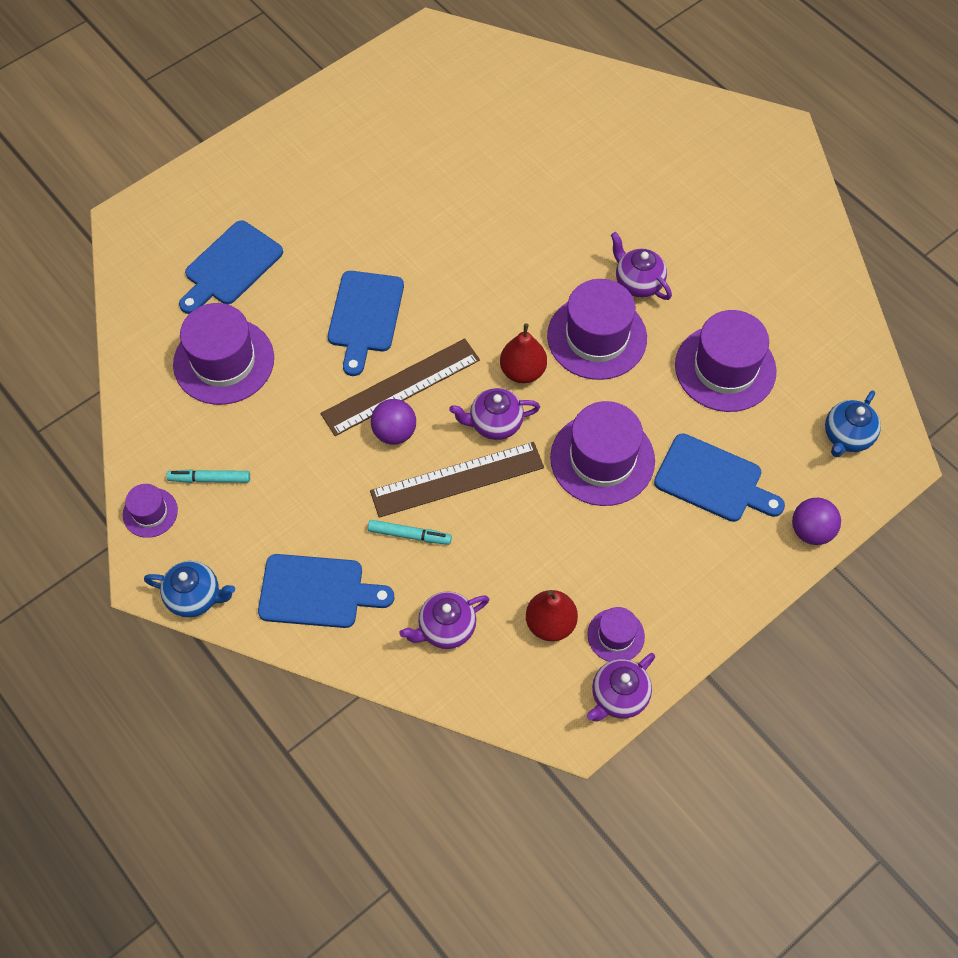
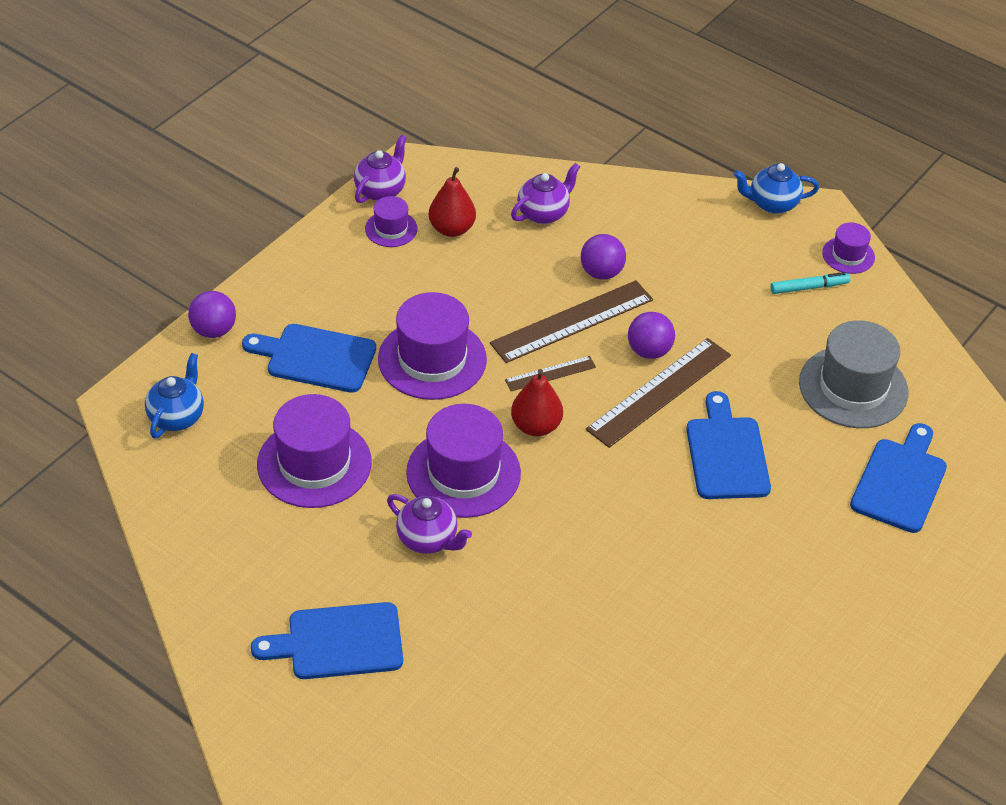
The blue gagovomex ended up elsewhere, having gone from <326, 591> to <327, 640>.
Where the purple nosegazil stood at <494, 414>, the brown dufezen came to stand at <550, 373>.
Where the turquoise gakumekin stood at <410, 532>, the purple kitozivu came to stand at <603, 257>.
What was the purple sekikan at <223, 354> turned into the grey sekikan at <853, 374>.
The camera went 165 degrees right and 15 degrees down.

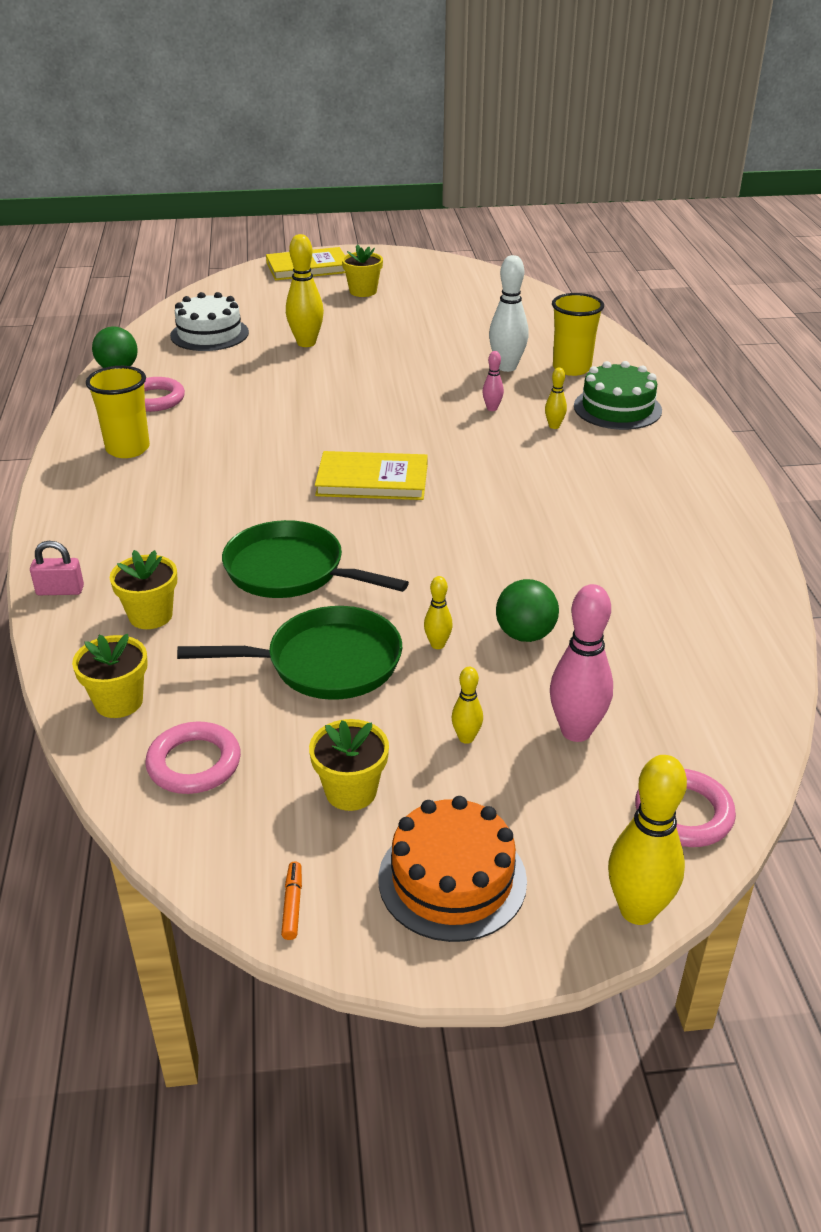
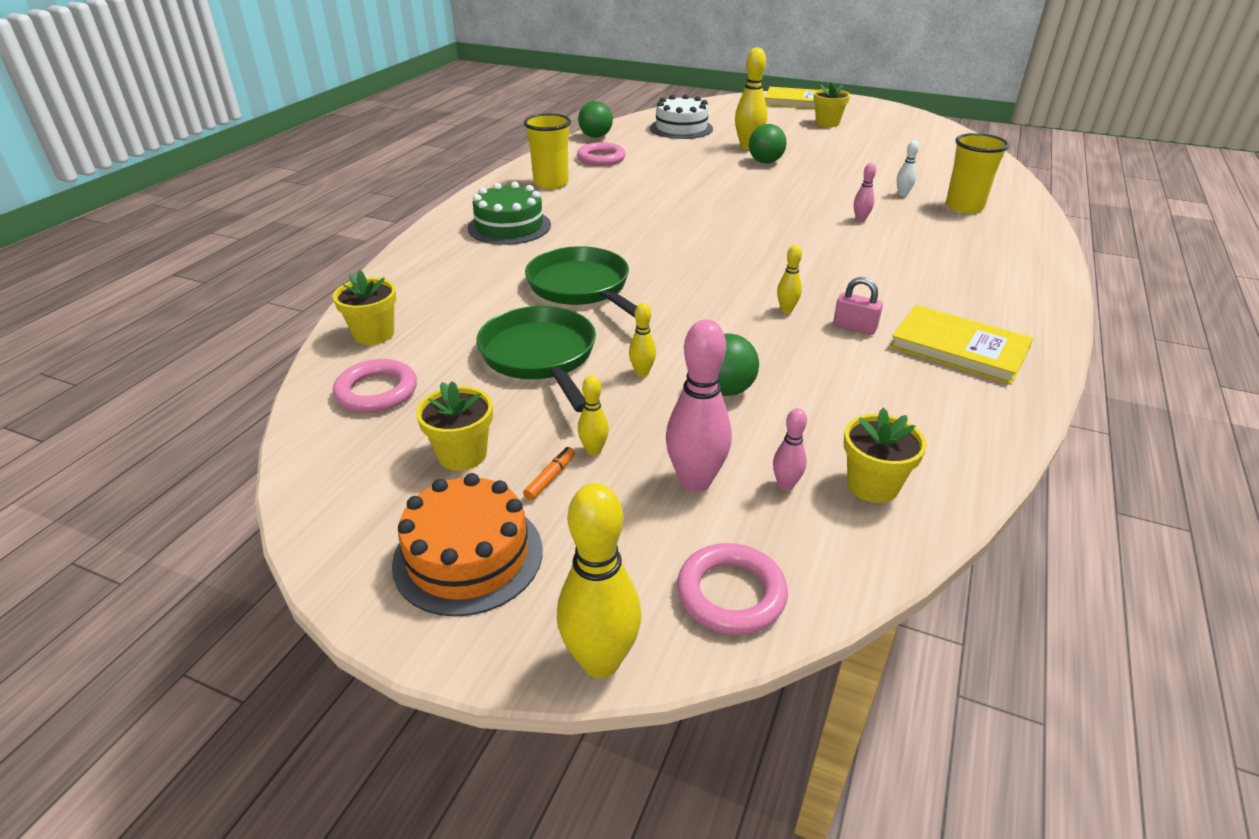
The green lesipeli ended up elsewhere, having gone from <618, 395> to <509, 213>.
The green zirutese at <289, 653> ended up facing another way, 135 degrees counterclockwise from before.
The orange gakumekin ended up elsewhere, having gone from <291, 900> to <549, 474>.
The second view gained the green kitozivu at <767, 143>.
The second view gained the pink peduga at <790, 449>.
The yellow peduga ended up elsewhere, having gone from <556, 398> to <789, 279>.
The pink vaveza ended up elsewhere, having gone from <57, 568> to <858, 306>.
The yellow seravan ended up elsewhere, having gone from <143, 589> to <885, 455>.
The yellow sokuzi ended up elsewhere, having gone from <371, 475> to <961, 345>.
The size of the white peduga at <509, 313> changed by a factor of 0.51.
The camera went 30 degrees right and 0 degrees up.

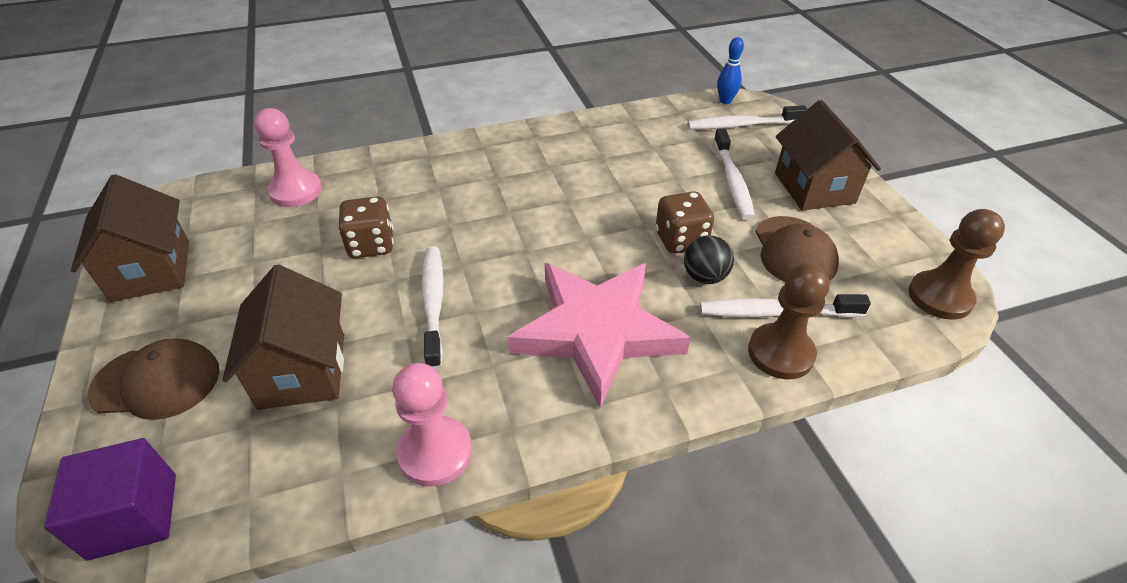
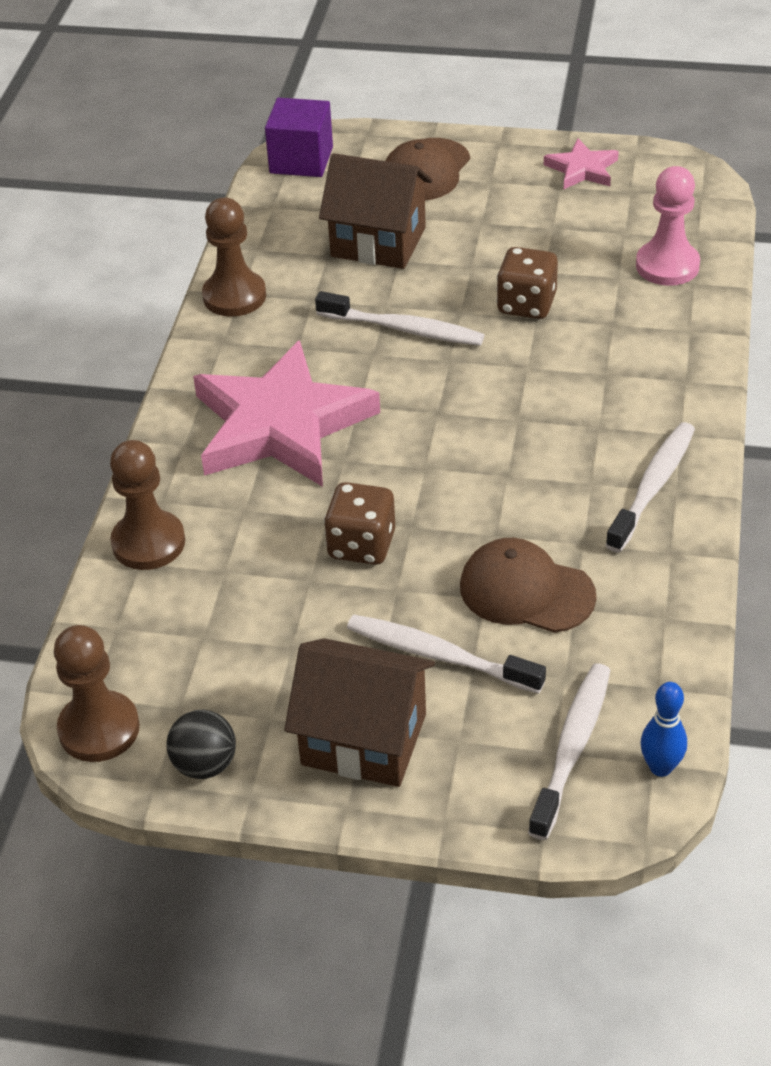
The black kitozivu ended up elsewhere, having gone from <709, 259> to <201, 744>.
What was the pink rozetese at <432, 425> turned into the brown rozetese at <234, 257>.
The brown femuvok ended up elsewhere, having gone from <797, 249> to <528, 585>.
Where the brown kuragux stood at <130, 238>, the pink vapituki came to stand at <581, 164>.
The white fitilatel ended up elsewhere, having gone from <785, 306> to <650, 487>.
The camera went 120 degrees right and 0 degrees up.

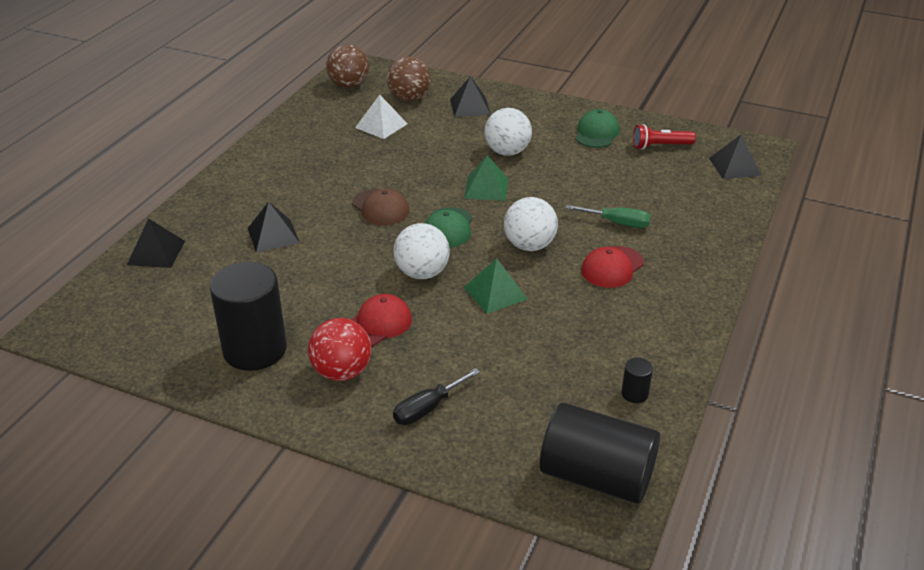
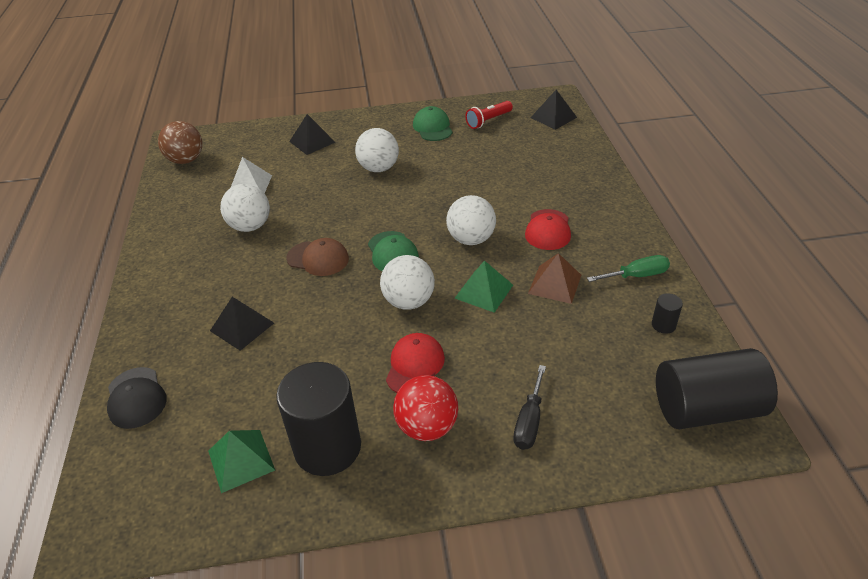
Where the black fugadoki stood at <156, 243>, the black femuvok came to stand at <137, 398>.
The green fugadoki ended up elsewhere, having gone from <486, 178> to <241, 461>.
The second view gained the white kitozivu at <245, 208>.
The second view gained the brown fugadoki at <554, 278>.
The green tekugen ended up elsewhere, having gone from <608, 216> to <628, 268>.
The second view lost the brown kitozivu at <409, 78>.
The camera went 30 degrees left and 5 degrees up.

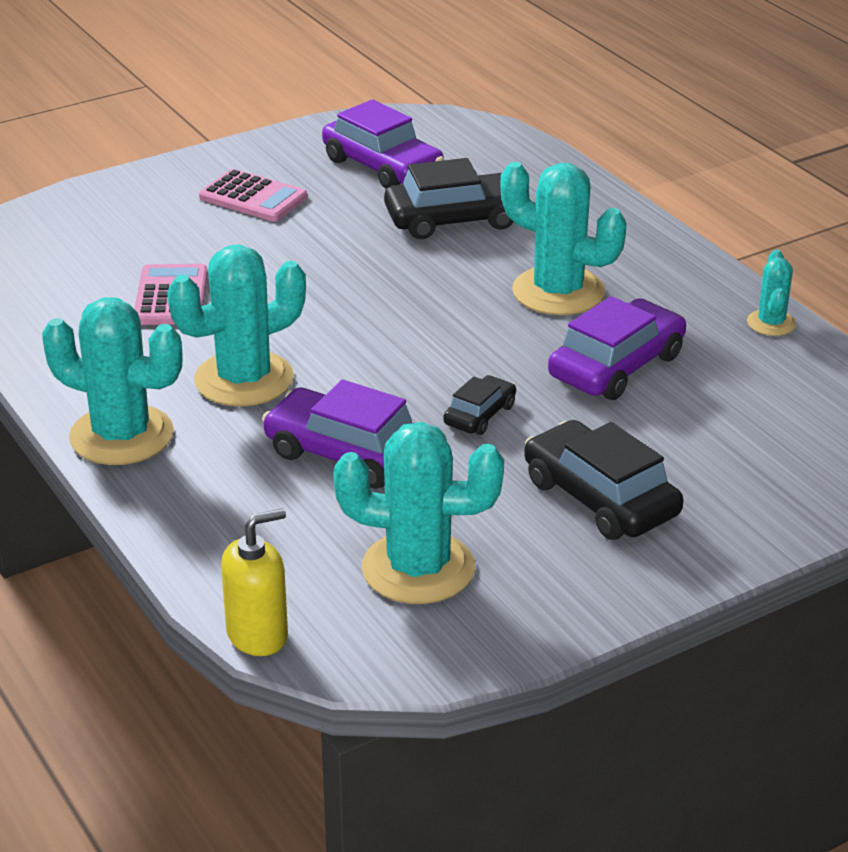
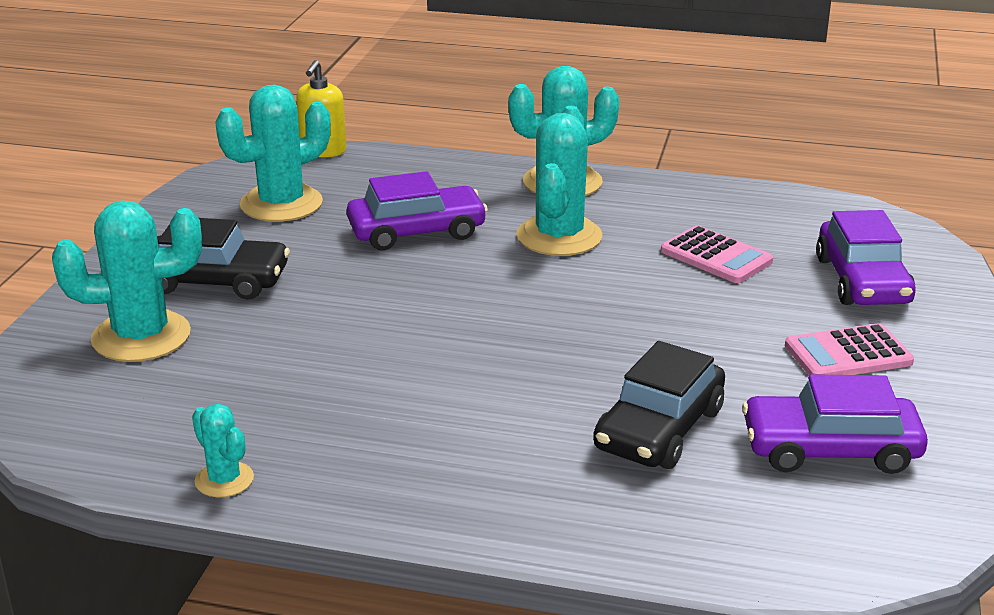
The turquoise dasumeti ended up elsewhere, having gone from <564, 238> to <127, 281>.
The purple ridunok ended up elsewhere, having gone from <617, 348> to <866, 257>.
The second view lost the black ridunok at <479, 405>.
The camera went 135 degrees right and 5 degrees down.

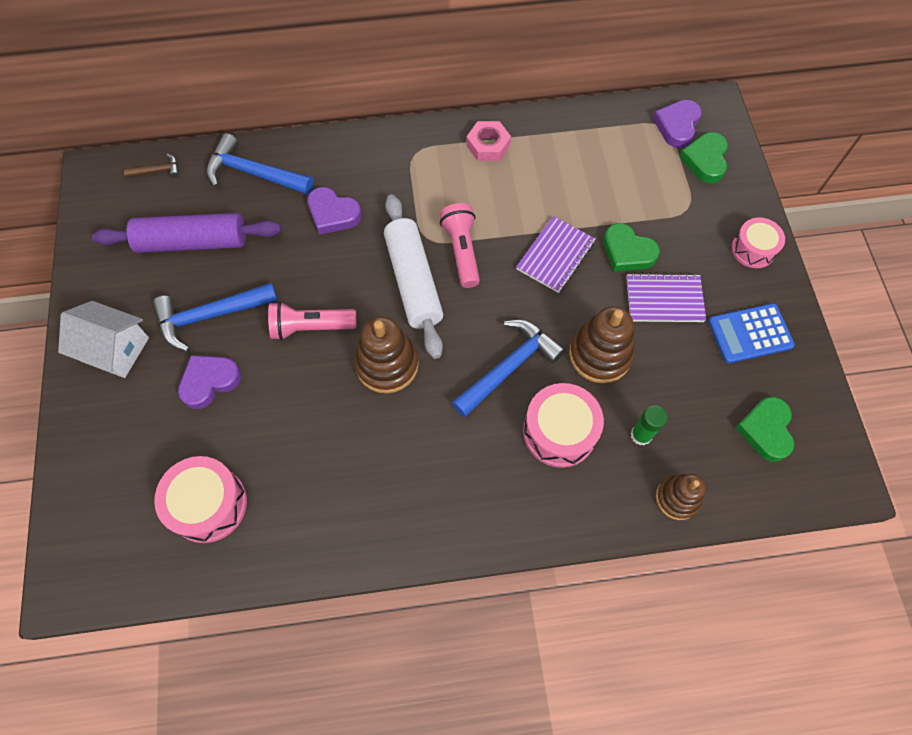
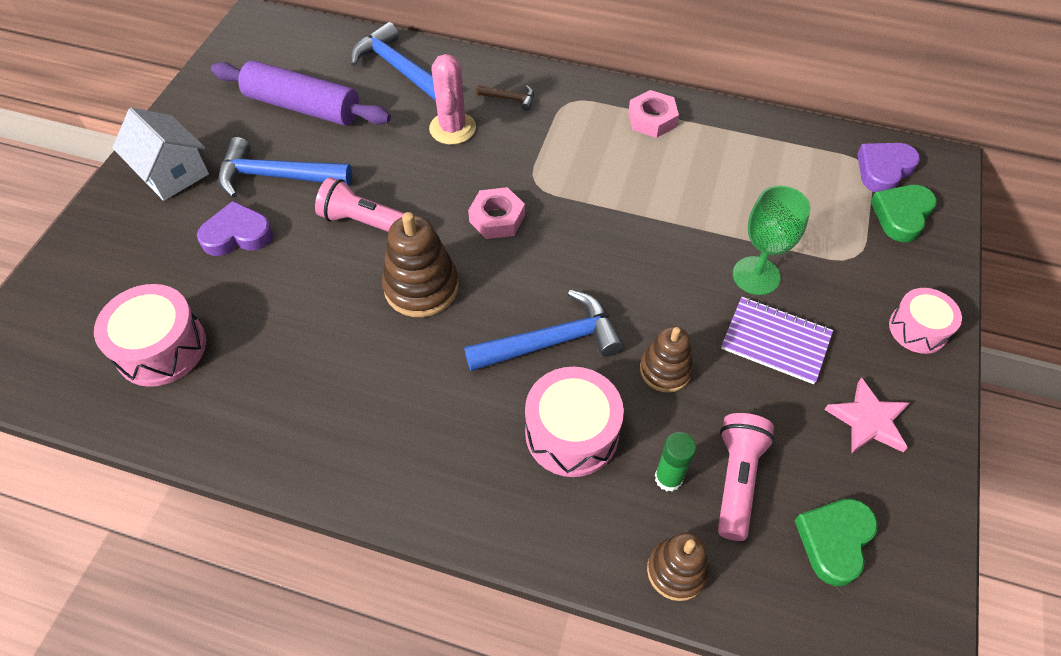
Where the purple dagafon stood at <334, 211>, the pink dasumeti came to stand at <452, 99>.
Where the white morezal stood at <413, 276>, the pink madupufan came to stand at <496, 213>.
The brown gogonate ended up elsewhere, having gone from <151, 166> to <504, 98>.
The size of the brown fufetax at <602, 344> changed by a factor of 0.65.
The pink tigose ended up elsewhere, having gone from <459, 245> to <746, 477>.
Where the green dagafon stood at <631, 247>, the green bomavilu came to stand at <772, 240>.
Where the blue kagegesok stood at <751, 333>, the pink vapituki came to stand at <866, 415>.
The second view lost the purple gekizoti at <556, 254>.
The camera went 25 degrees right and 10 degrees down.

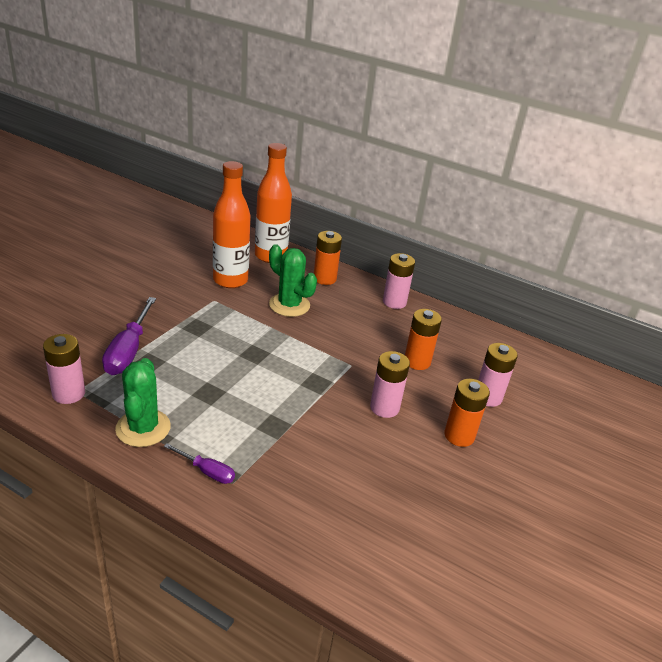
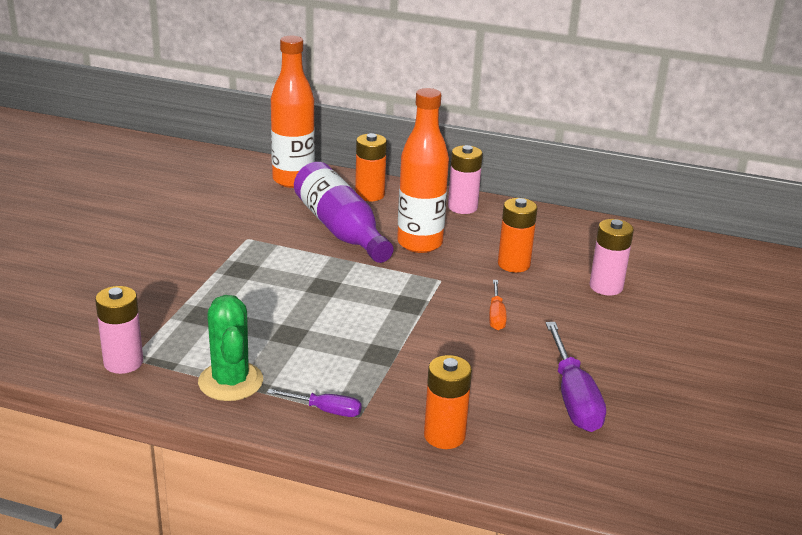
Where the green dasumeti stood at <293, 280>, the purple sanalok came to stand at <343, 212>.
The orange sanalok ended up elsewhere, having gone from <232, 224> to <423, 170>.
The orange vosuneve ended up elsewhere, having gone from <467, 413> to <448, 402>.
Where the pink vosuneve stood at <390, 384>, the orange tekugen came to stand at <498, 305>.
The purple tekugen ended up elsewhere, having gone from <129, 336> to <576, 377>.
The camera went 10 degrees left and 5 degrees down.

